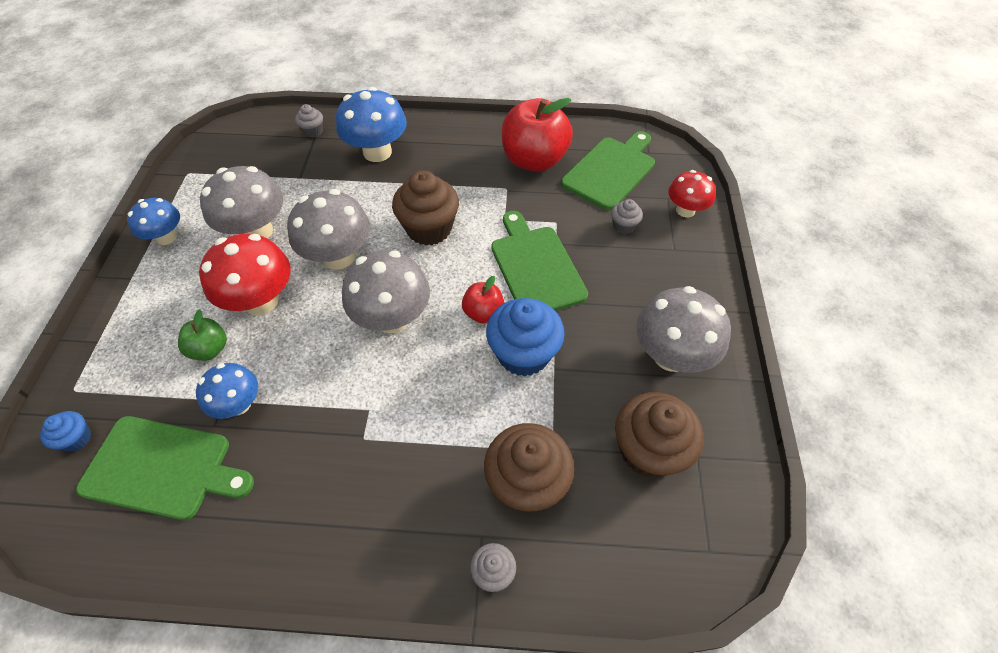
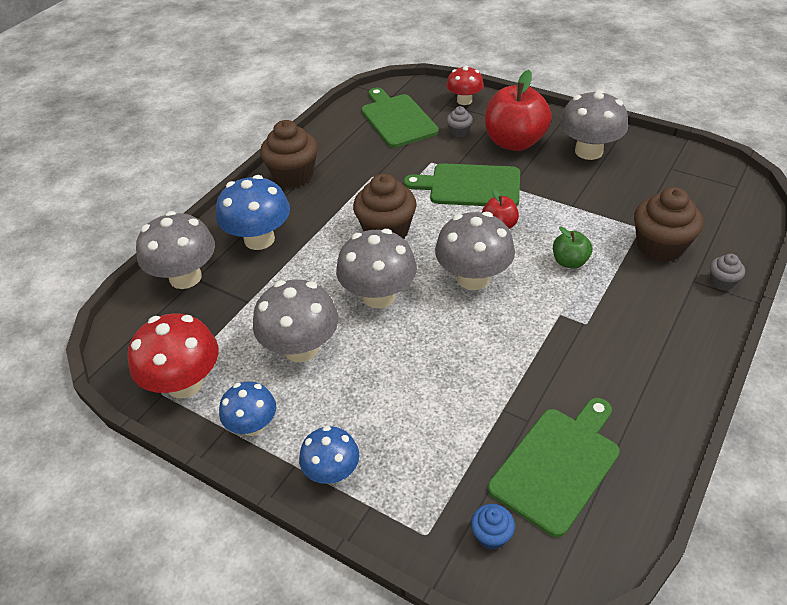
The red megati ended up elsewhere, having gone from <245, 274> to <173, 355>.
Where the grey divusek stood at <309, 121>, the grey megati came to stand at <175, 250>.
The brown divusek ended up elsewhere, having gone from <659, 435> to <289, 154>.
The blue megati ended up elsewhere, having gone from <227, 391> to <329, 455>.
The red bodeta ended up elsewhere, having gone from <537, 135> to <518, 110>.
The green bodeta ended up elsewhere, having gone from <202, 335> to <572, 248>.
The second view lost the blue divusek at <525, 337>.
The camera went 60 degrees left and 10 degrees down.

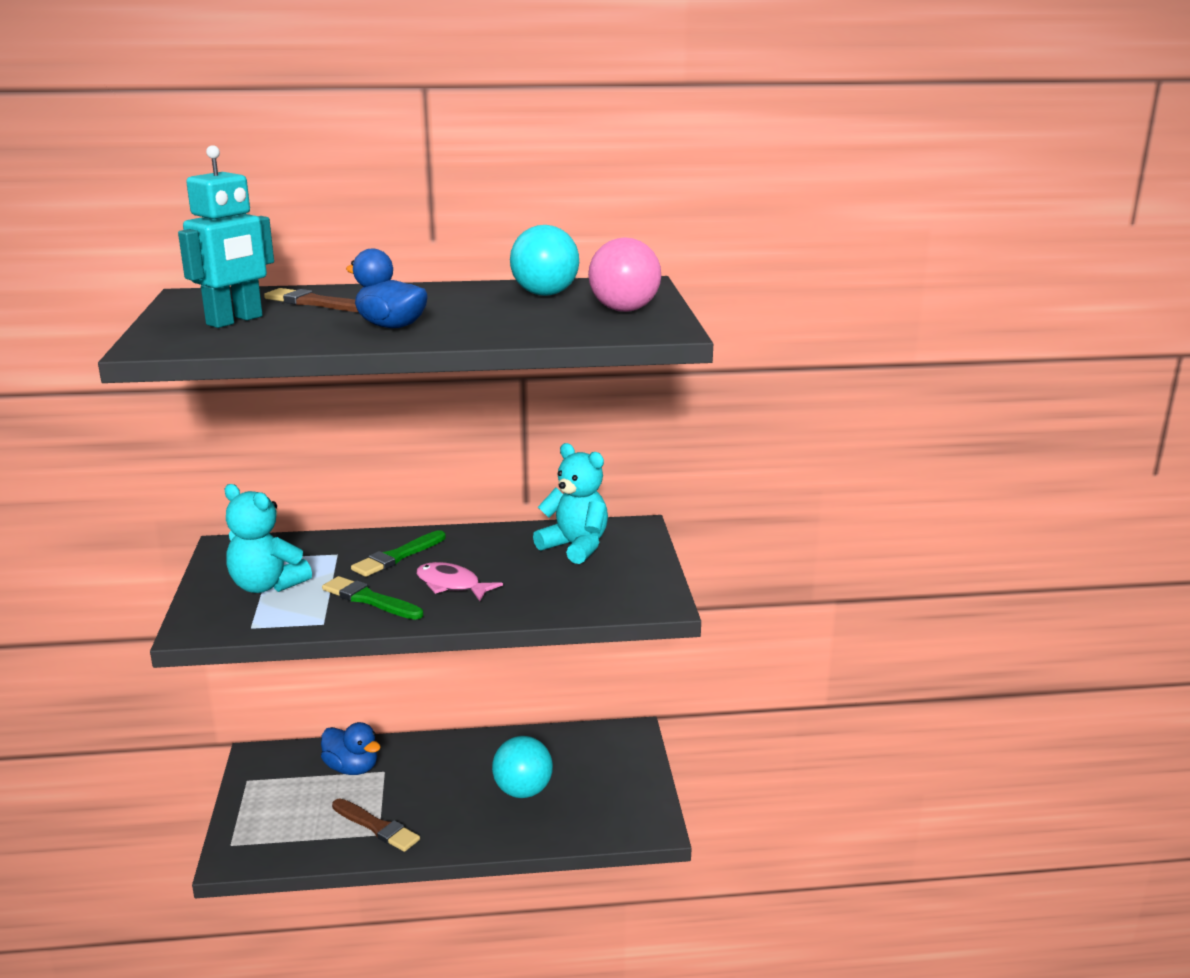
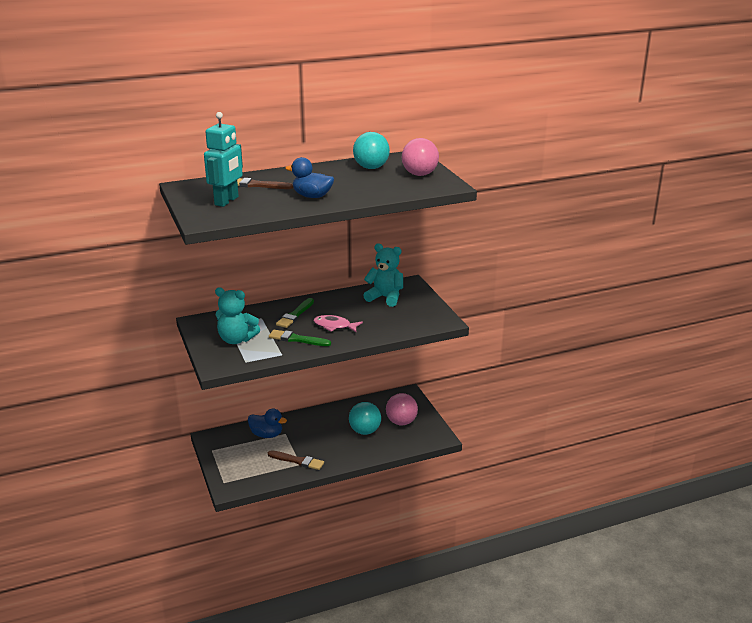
The second view gained the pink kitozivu at <402, 409>.
The camera went 15 degrees left and 5 degrees up.

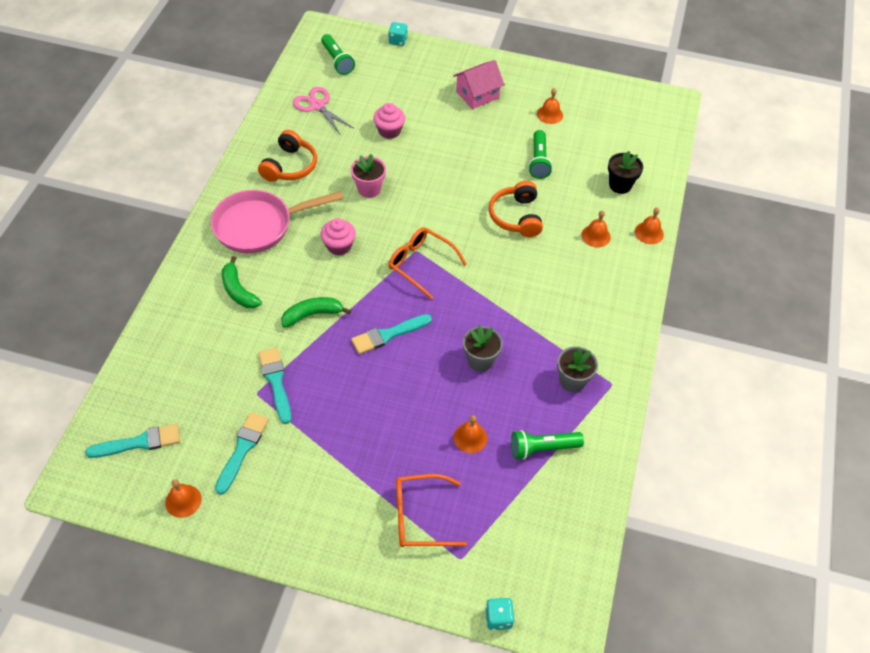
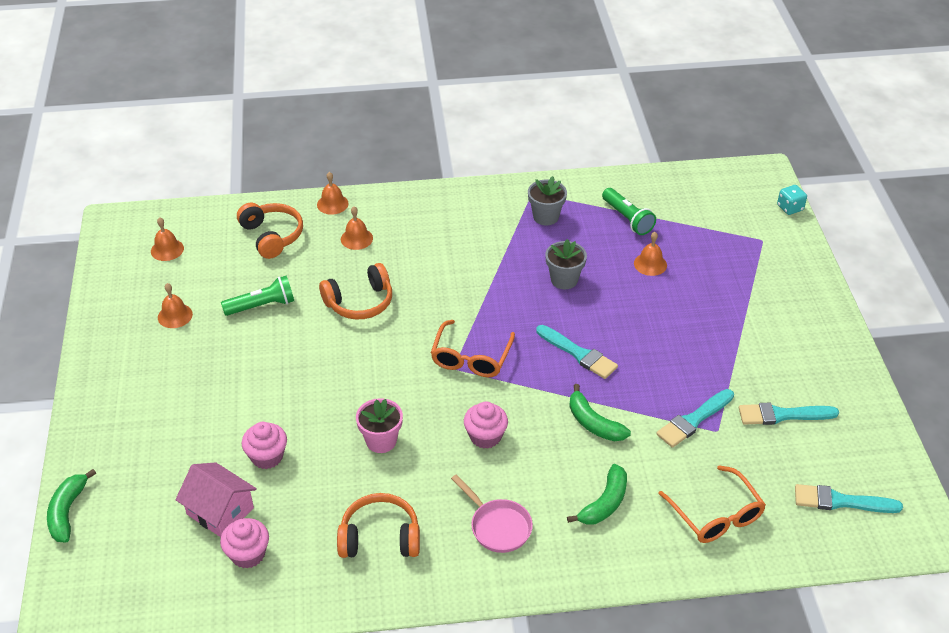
Where the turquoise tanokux stood at <398, 34>, the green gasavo came to stand at <71, 506>.
The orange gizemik ended up elsewhere, having gone from <183, 498> to <167, 239>.
The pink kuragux ended up elsewhere, having gone from <479, 84> to <216, 499>.
Where the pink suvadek stood at <323, 111>, the pink divusek came to stand at <244, 543>.
Where the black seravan stood at <625, 172>, the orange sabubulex came to stand at <270, 231>.
The size of the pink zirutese at <277, 221> changed by a factor of 0.57.
The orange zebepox ended up elsewhere, having gone from <431, 510> to <712, 504>.
The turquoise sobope at <132, 441> ended up facing another way, 45 degrees counterclockwise from before.
The second view lost the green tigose at <338, 54>.
The camera went 110 degrees left and 10 degrees down.

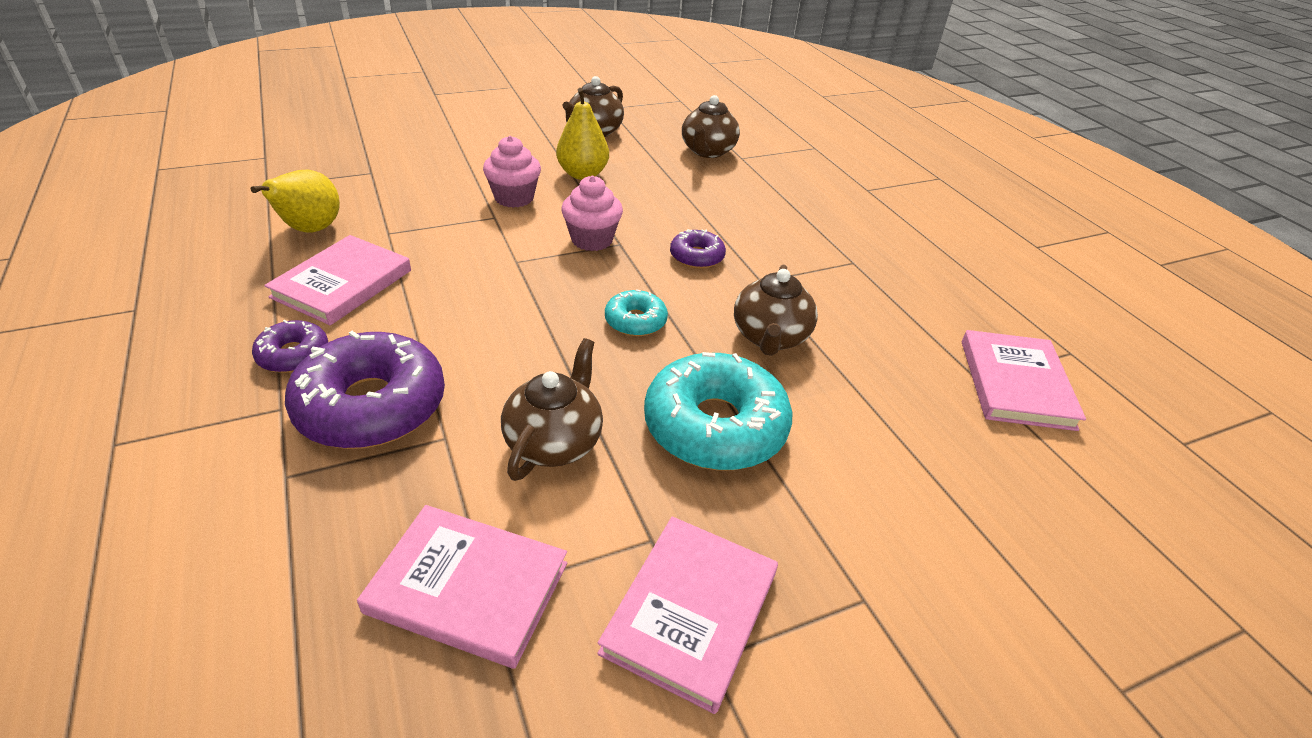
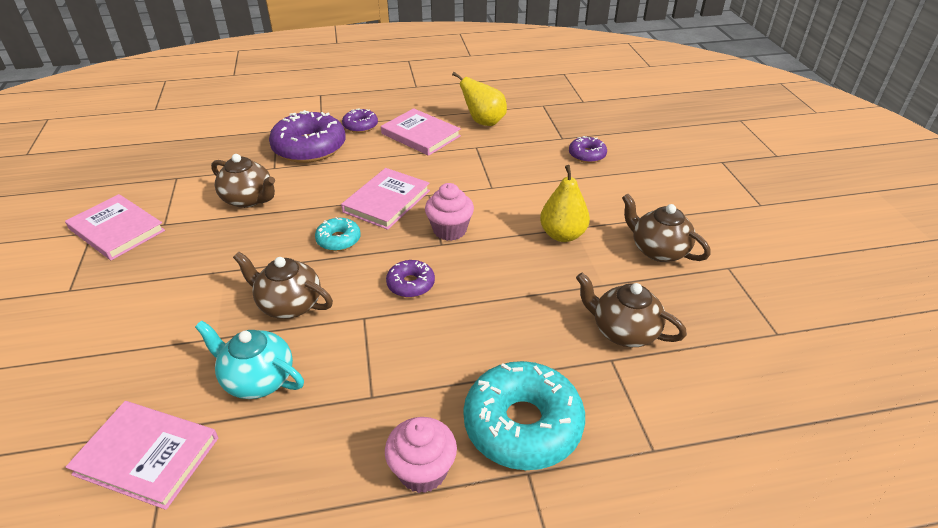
The second view gained the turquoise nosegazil at <249, 359>.
The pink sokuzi ended up elsewhere, having gone from <462, 587> to <385, 199>.
The pink divusek ended up elsewhere, having gone from <512, 172> to <421, 455>.
The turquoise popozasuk ended up elsewhere, having gone from <718, 411> to <524, 415>.
The second view gained the purple popozasuk at <588, 149>.
The camera went 105 degrees right and 0 degrees up.

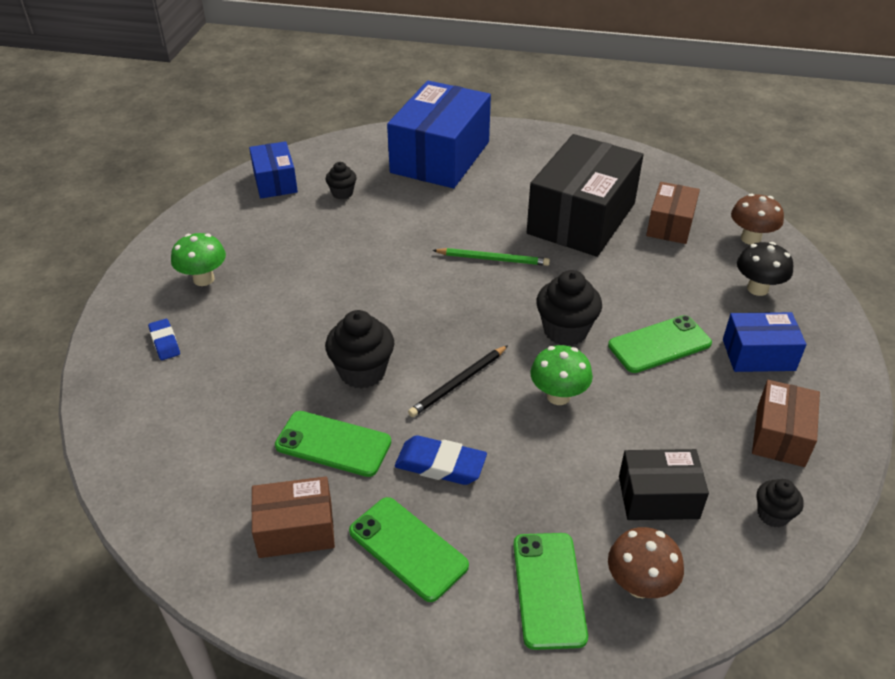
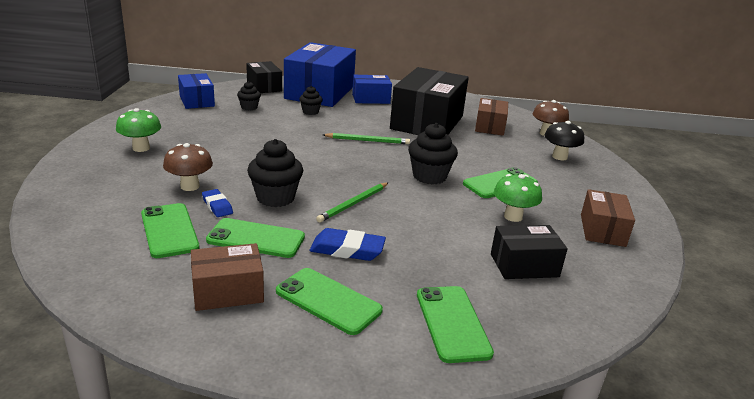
The second view gained the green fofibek at <170, 230>.
The brown megati ended up elsewhere, having gone from <646, 562> to <188, 167>.
The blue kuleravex ended up elsewhere, having gone from <164, 339> to <217, 203>.
The second view gained the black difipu at <264, 77>.
The black divusek ended up elsewhere, having gone from <780, 503> to <311, 100>.
What was the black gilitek at <458, 381> turned into the green gilitek at <352, 203>.
The blue difipu ended up elsewhere, having gone from <764, 342> to <372, 89>.
The green megati ended up elsewhere, having gone from <561, 375> to <518, 198>.
The camera went 10 degrees left and 15 degrees down.

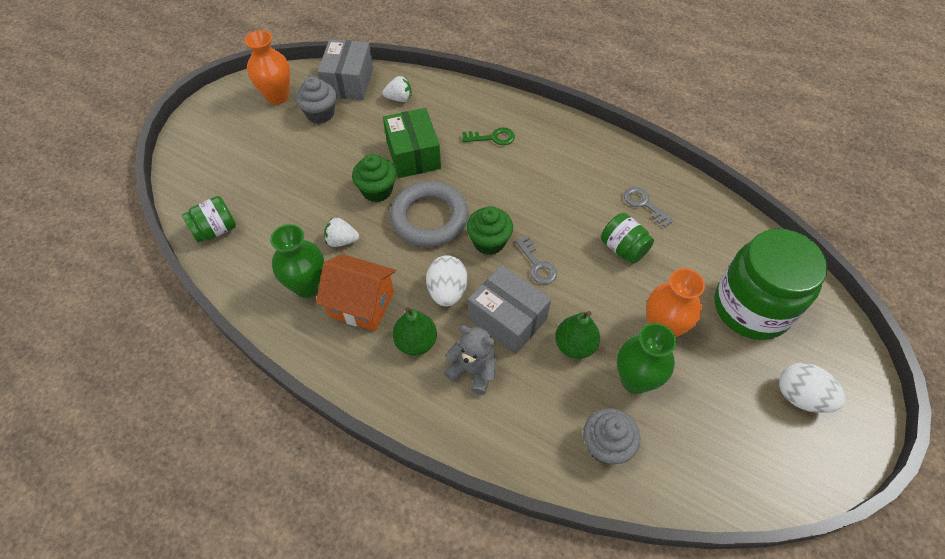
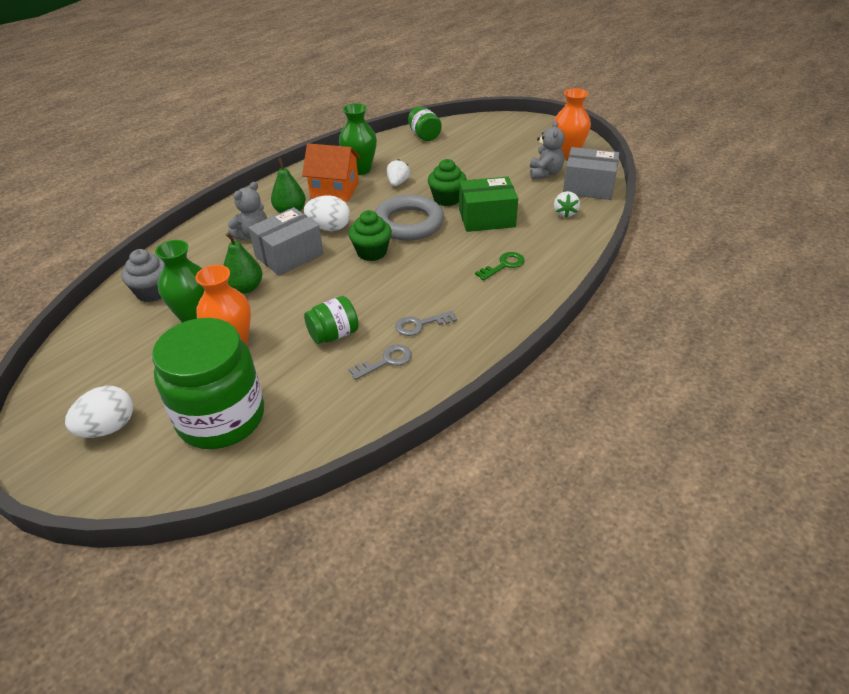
The orange kuragux at <356, 292> ended up facing another way, 75 degrees clockwise from before.
The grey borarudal ended up elsewhere, having gone from <536, 260> to <426, 323>.
The green borarudal at <488, 136> ended up facing another way, 135 degrees counterclockwise from before.
Where the grey divusek stood at <315, 100>, the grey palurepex came to stand at <547, 150>.
The camera went 100 degrees right and 15 degrees down.

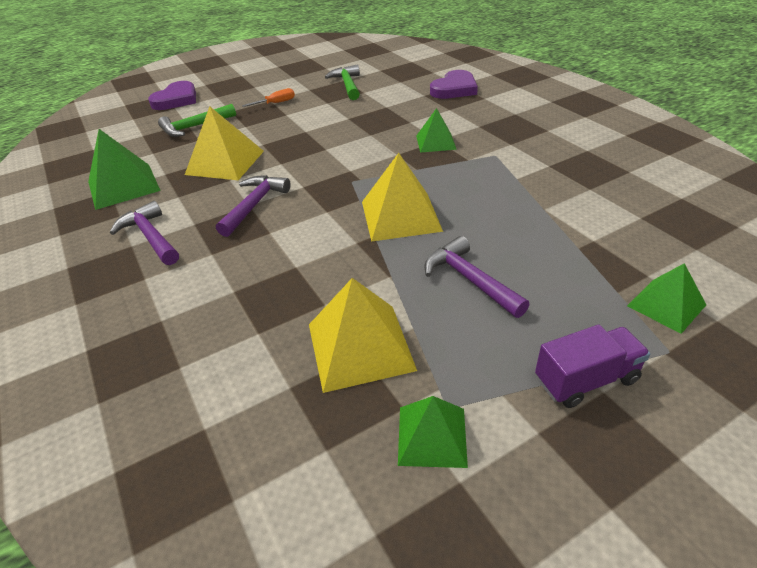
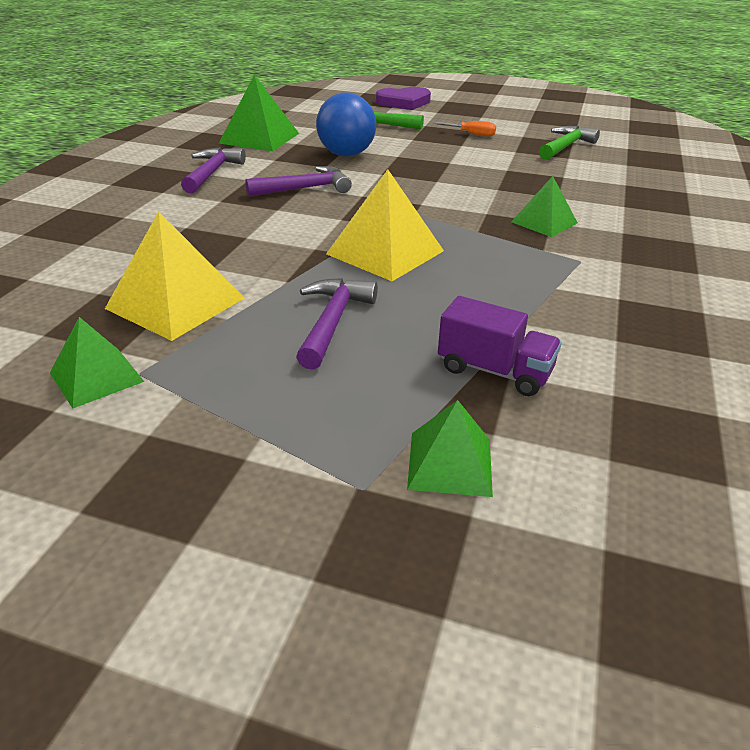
Where the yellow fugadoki stood at <224, 143>, the blue kitozivu came to stand at <346, 124>.
The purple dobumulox ended up elsewhere, having gone from <592, 366> to <500, 346>.
The second view lost the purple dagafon at <454, 84>.
The camera went 45 degrees right and 5 degrees down.

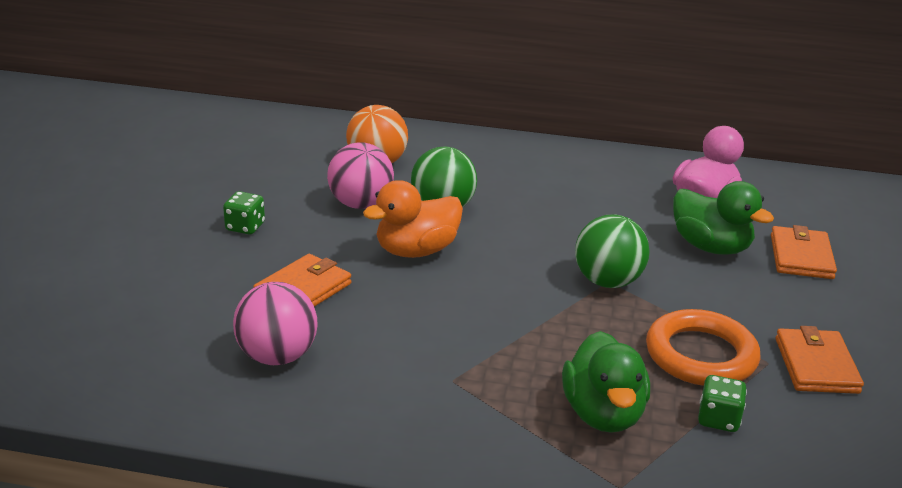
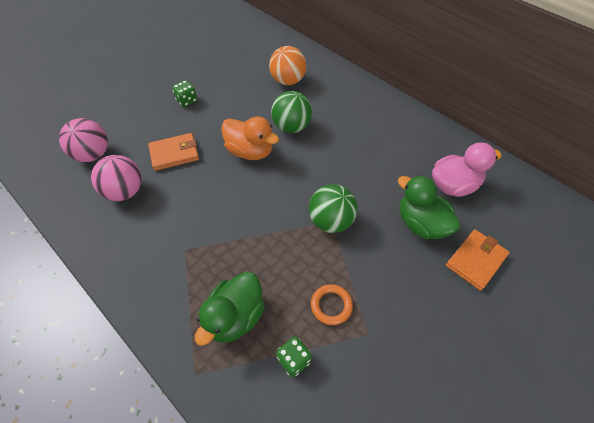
The pink kitozivu ended up elsewhere, having gone from <360, 176> to <83, 140>.
The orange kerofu at <413, 219> ended up facing another way, 150 degrees counterclockwise from before.
The size of the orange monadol at <703, 347> changed by a factor of 0.56.
The green kerofu at <723, 218> ended up facing another way, 150 degrees clockwise from before.
The second view lost the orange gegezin at <820, 360>.
The camera went 35 degrees right and 25 degrees up.

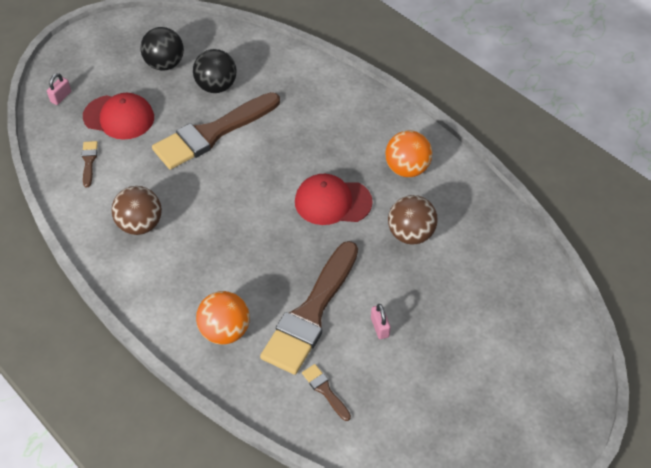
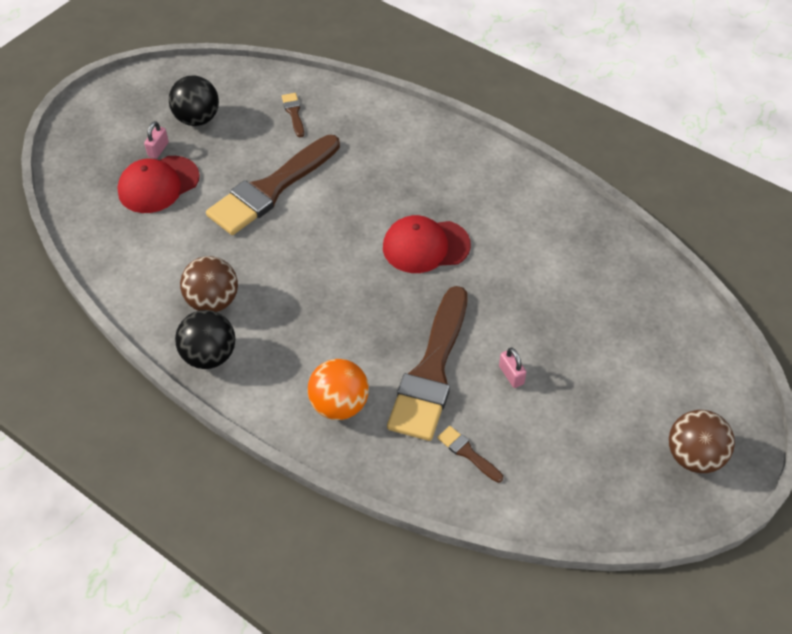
The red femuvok at <118, 116> ended up facing another way, 135 degrees clockwise from before.
The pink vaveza ended up elsewhere, having gone from <59, 89> to <156, 140>.
The black kitozivu ended up elsewhere, having gone from <215, 71> to <205, 339>.
The brown sobope ended up elsewhere, having gone from <90, 164> to <293, 115>.
The brown kitozivu ended up elsewhere, having gone from <413, 220> to <702, 441>.
The second view lost the orange kitozivu at <408, 153>.
The camera went 10 degrees left and 0 degrees up.

